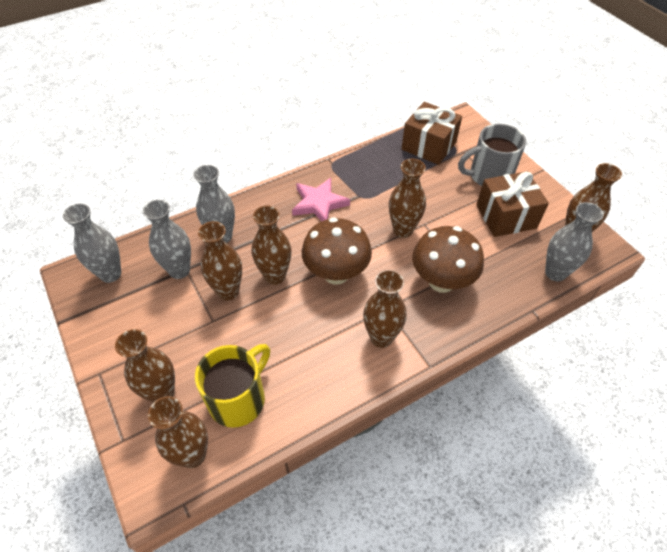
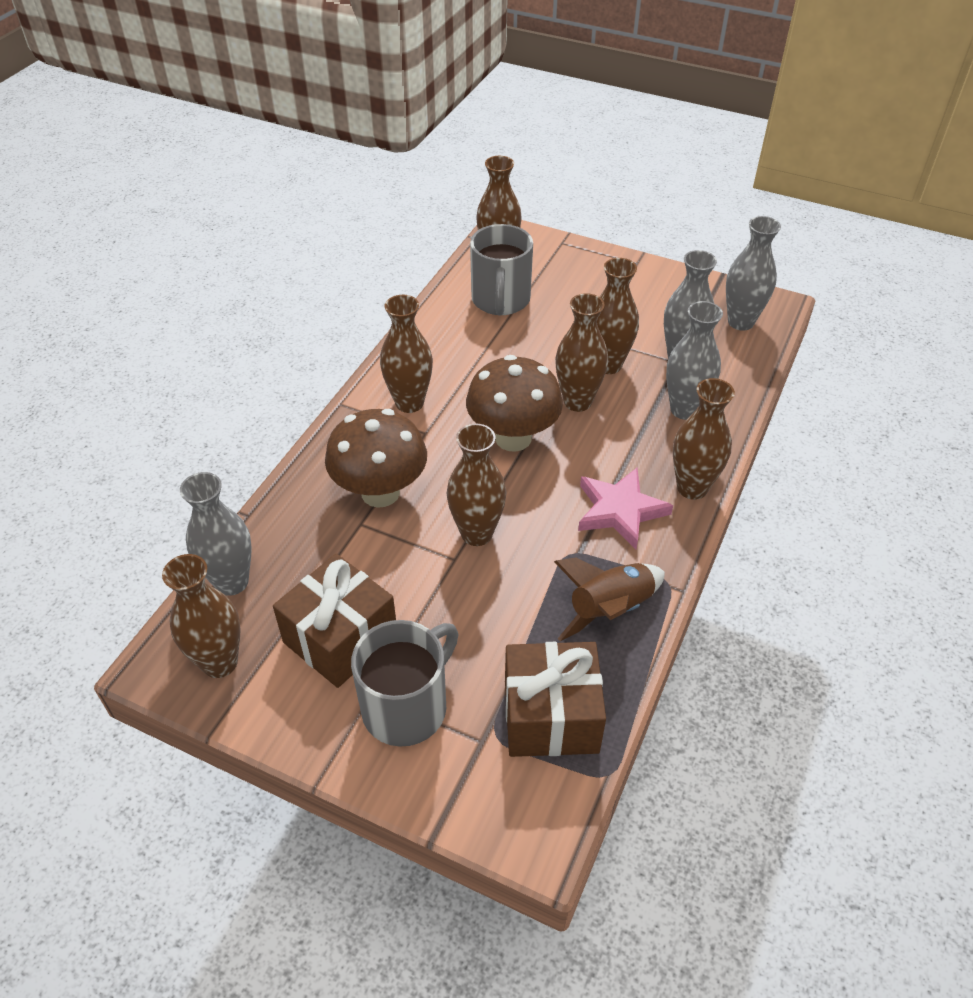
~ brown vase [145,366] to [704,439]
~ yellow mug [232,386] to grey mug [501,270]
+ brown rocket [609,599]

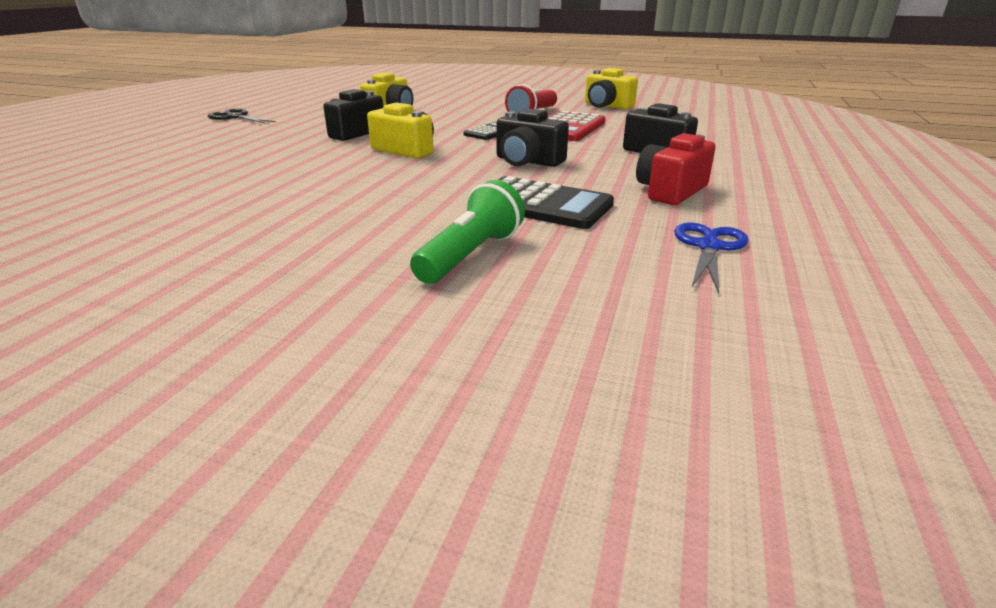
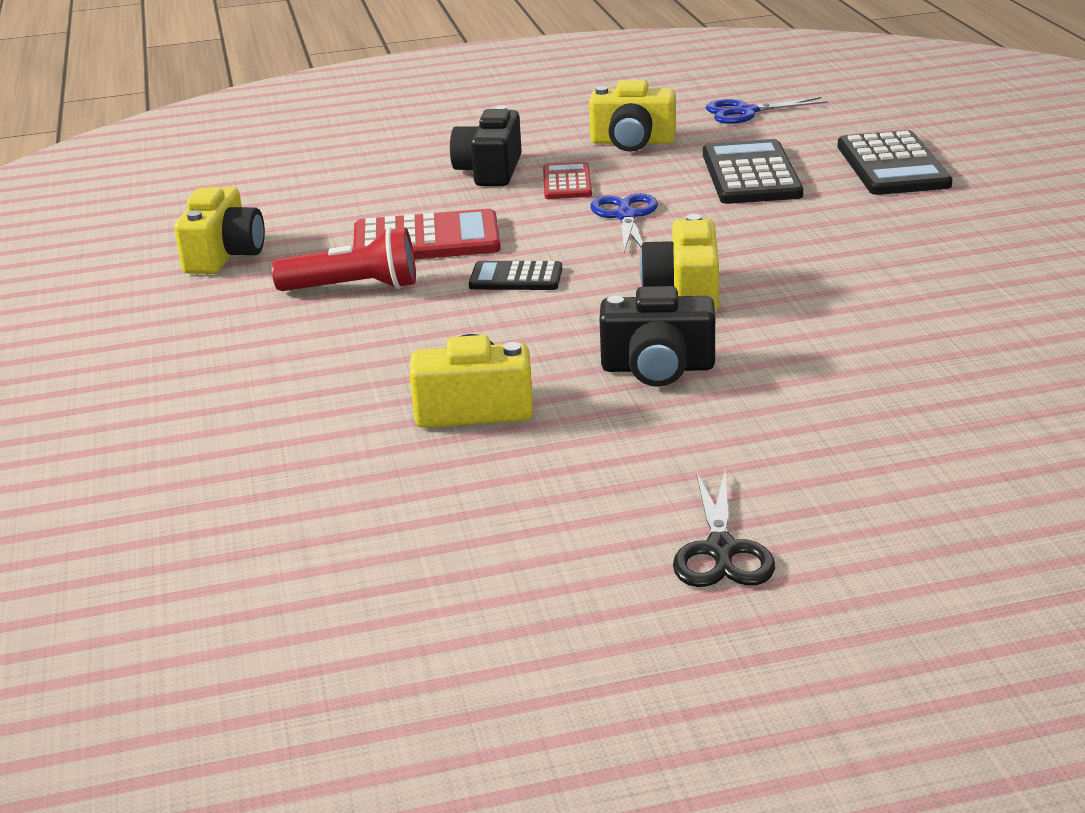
~ green flashlight [467,232] to black calculator [895,162]
~ black camera [533,137] to blue scissors [624,223]
~ red camera [676,169] to yellow camera [632,116]
+ red calculator [567,180]

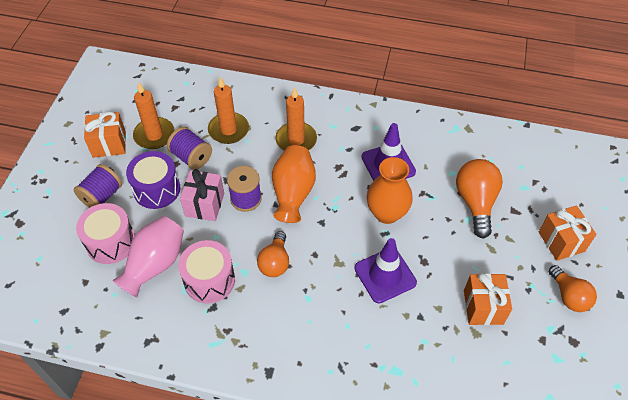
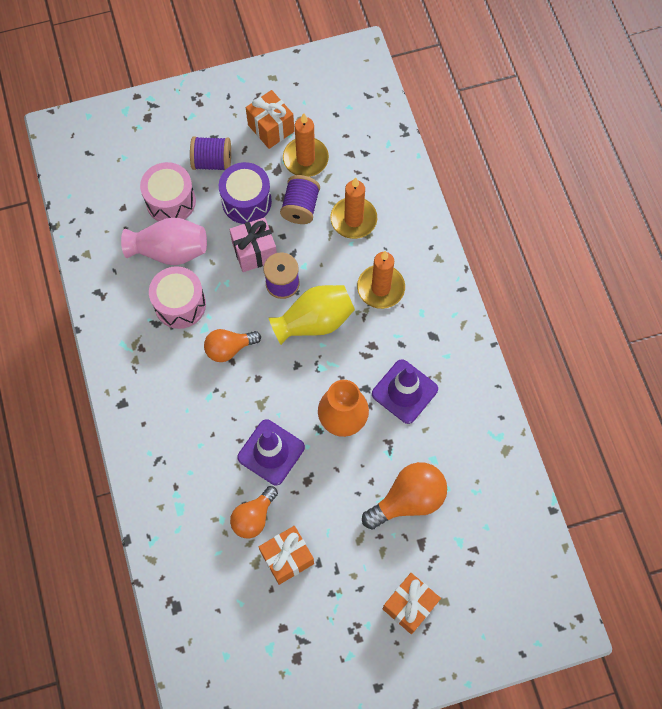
~ orange vase [294,184] to yellow vase [311,315]
~ orange light bulb [573,288] to [254,512]

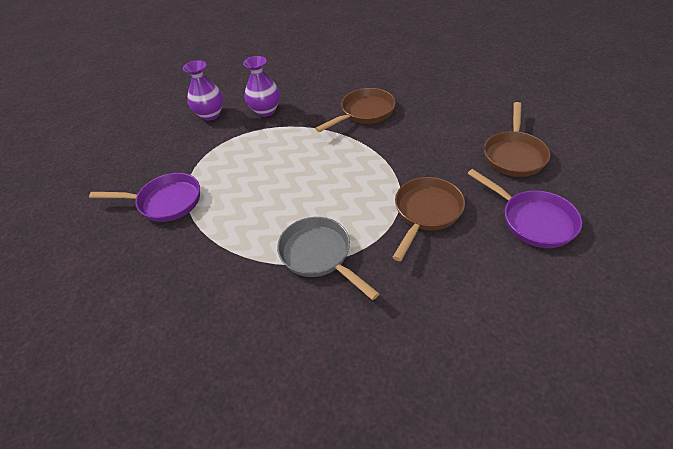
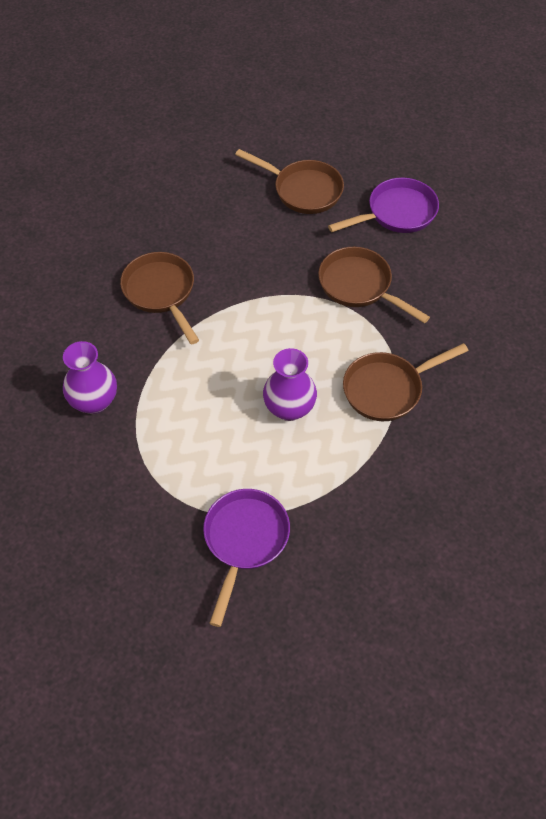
~ purple vase [203,90] to [290,384]
~ grey pan [328,258] to brown pan [405,382]

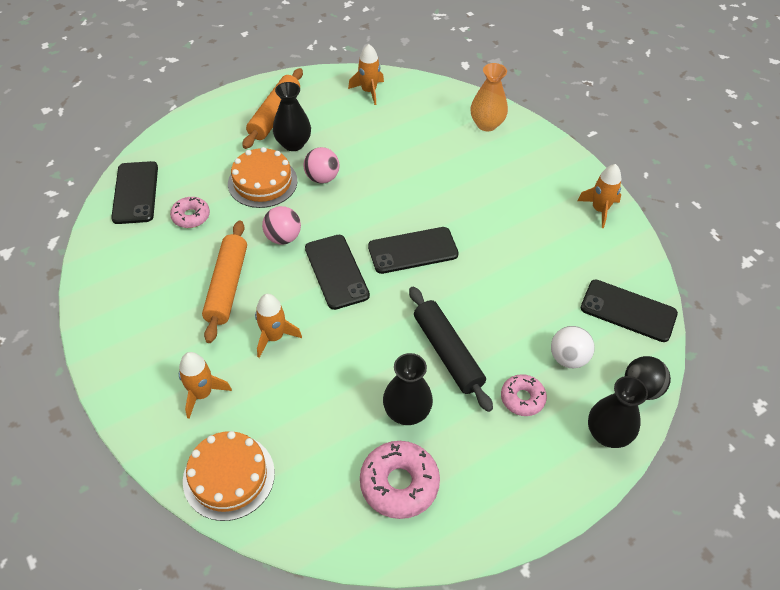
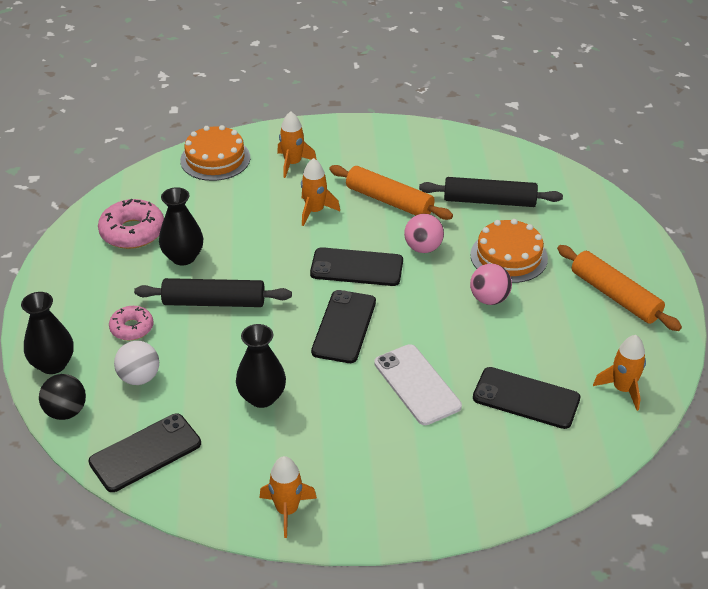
~ black phone [134,192] to [526,398]
~ pink donut [190,212] to black rolling pin [491,192]
~ black vase [292,116] to [261,366]
- orange vase [489,97]
+ white phone [418,384]

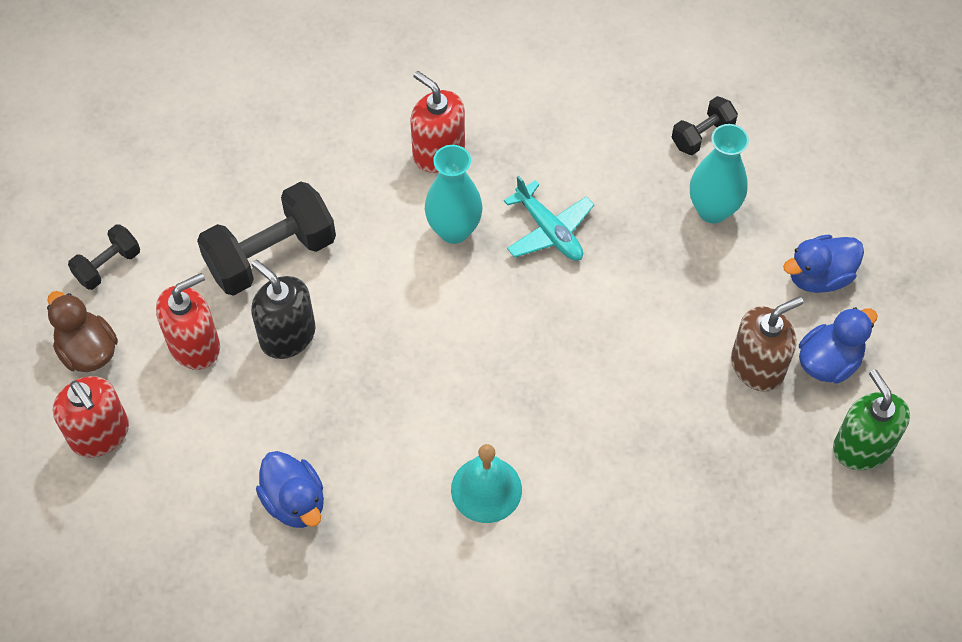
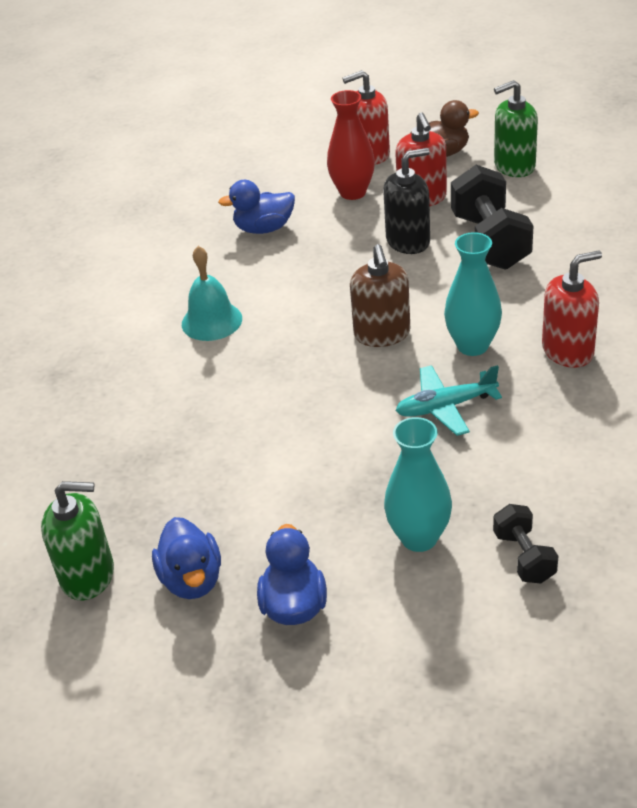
~ black dumbbell [104,257] to green soap dispenser [516,128]
~ brown soap dispenser [767,344] to [380,295]
+ red vase [351,145]

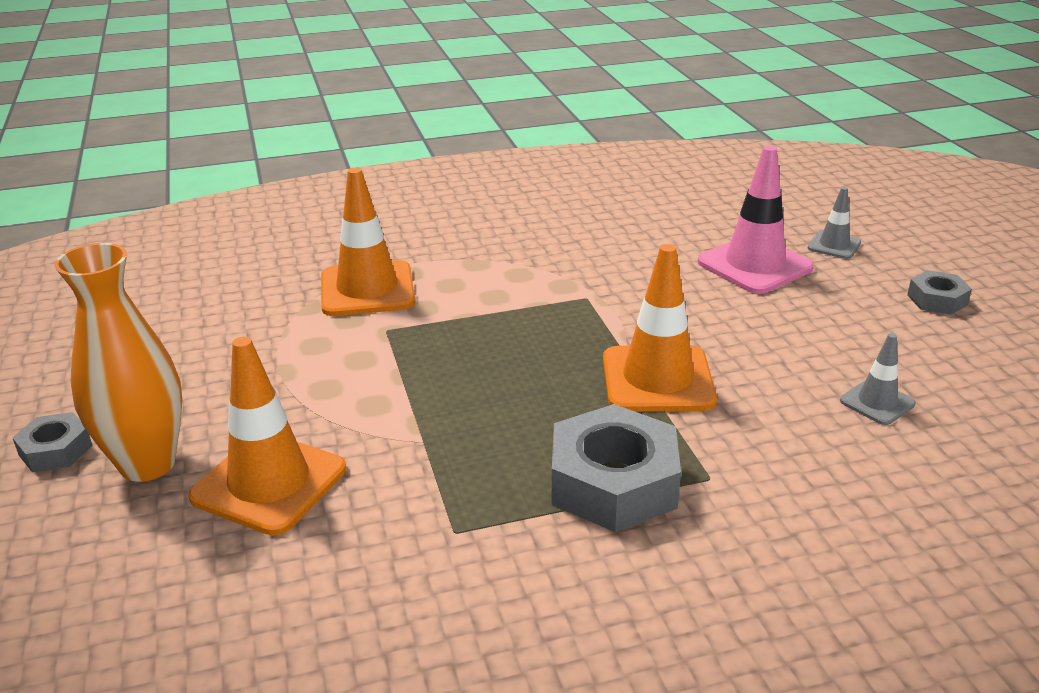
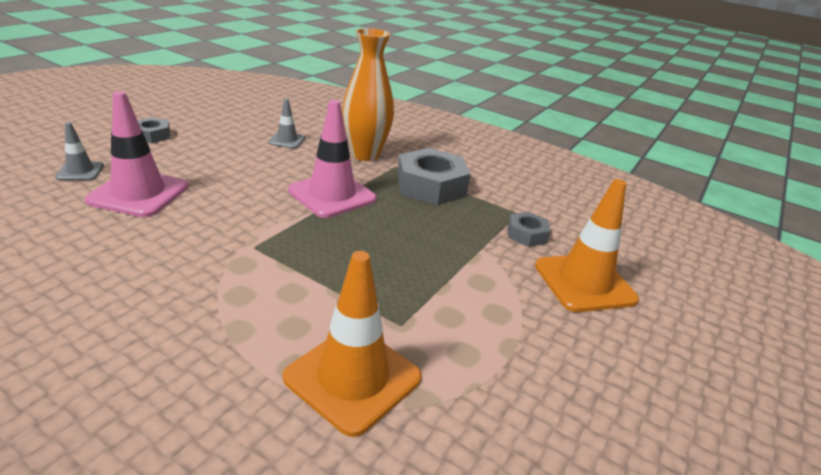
~ grey nut [52,442] to [529,229]
~ orange vase [118,362] to [368,94]
~ orange traffic cone [660,328] to pink traffic cone [332,159]

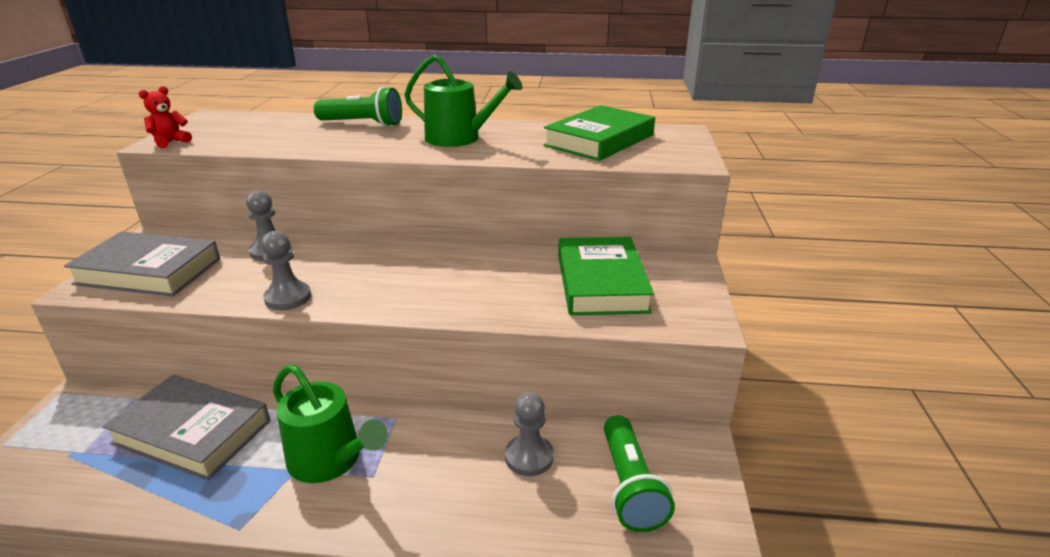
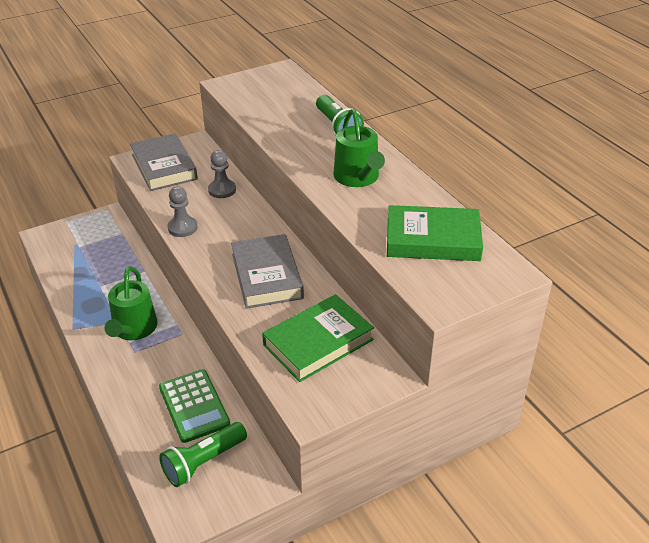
~ grey book [186,427] to [267,271]
- red teddy bear [165,117]
~ grey pawn [529,434] to green calculator [194,406]

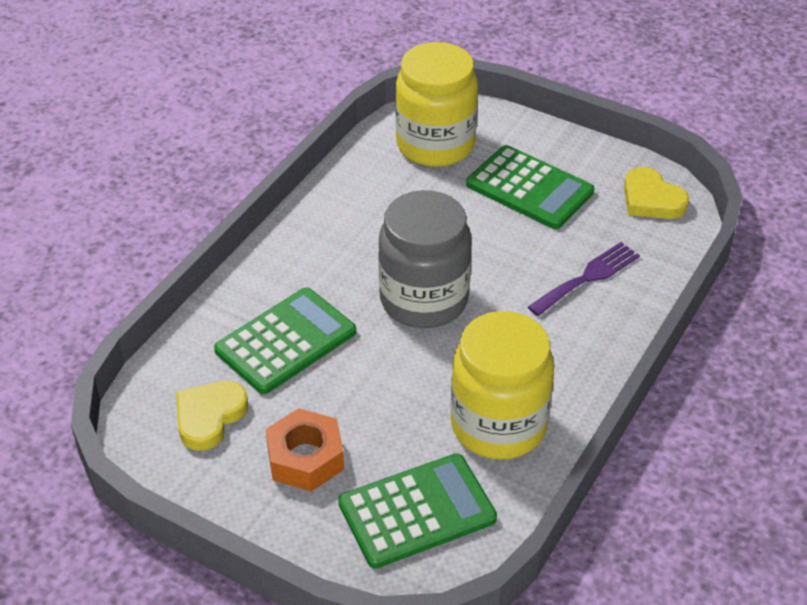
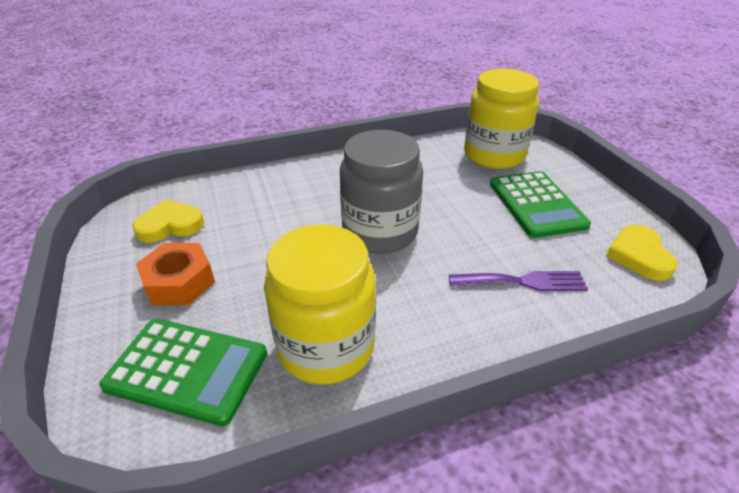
- green calculator [285,341]

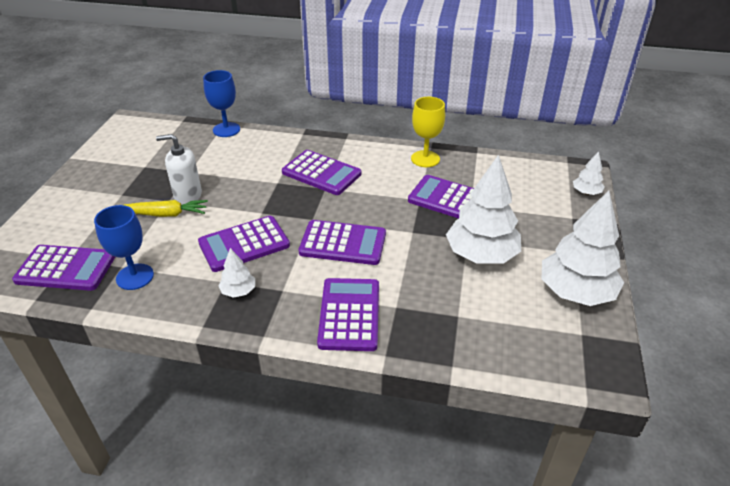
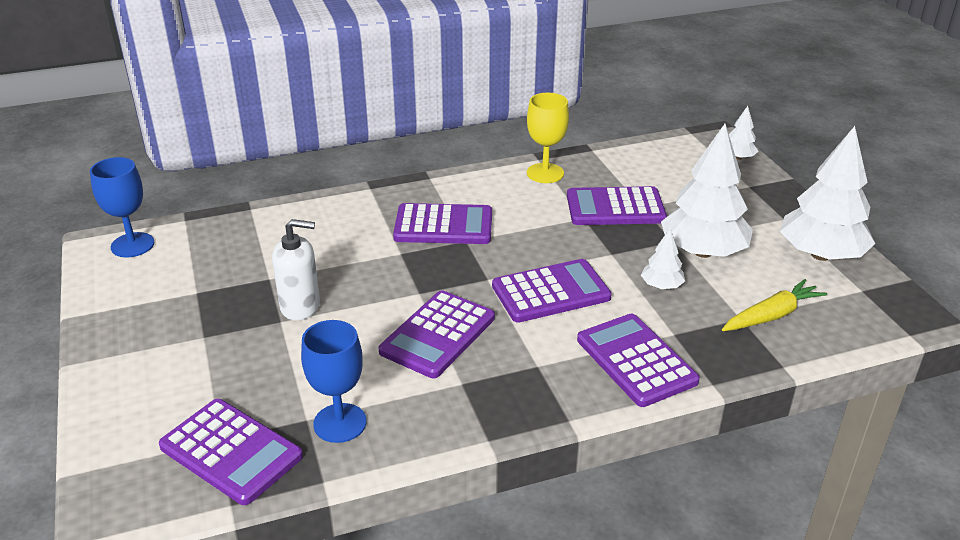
~ purple calculator [63,268] = [231,452] 60 degrees clockwise
~ yellow carrot [166,208] to [774,305]
~ white soap dispenser [179,169] = [296,269] 150 degrees counterclockwise
~ blue goblet [221,103] to [122,207]
~ white tree [236,273] to [663,259]

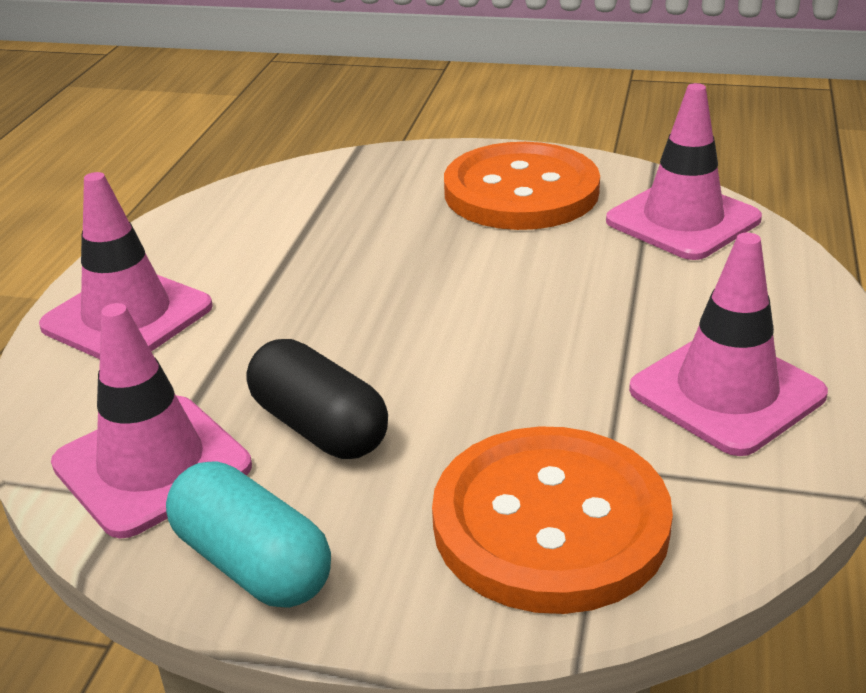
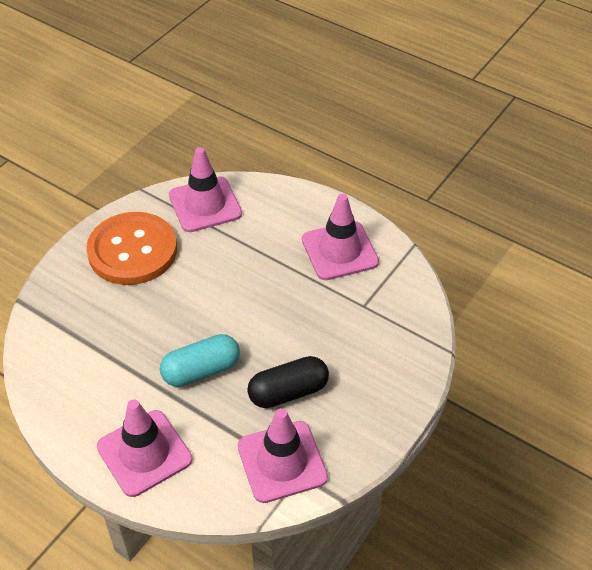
~ turquoise capsule [248,534] to [200,360]
- orange button [552,520]

